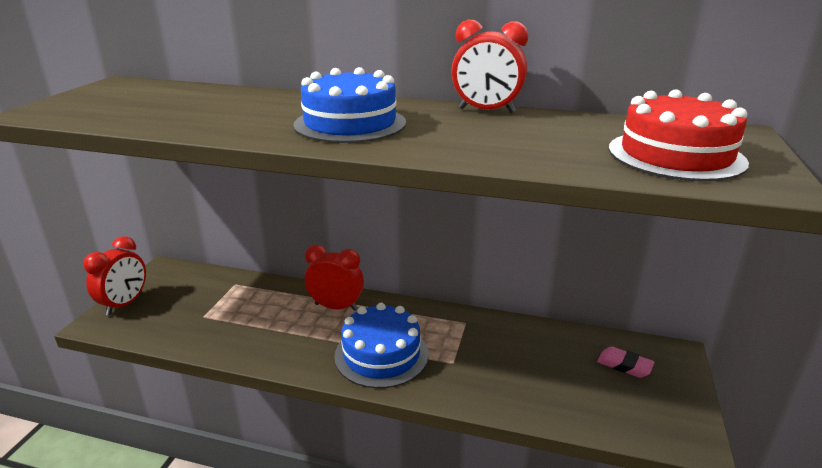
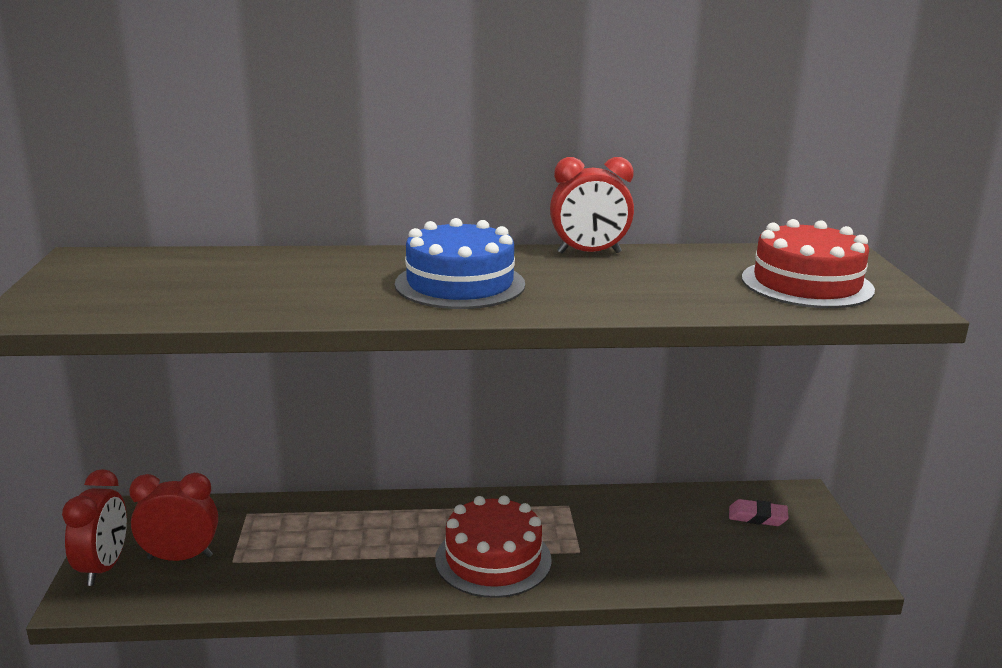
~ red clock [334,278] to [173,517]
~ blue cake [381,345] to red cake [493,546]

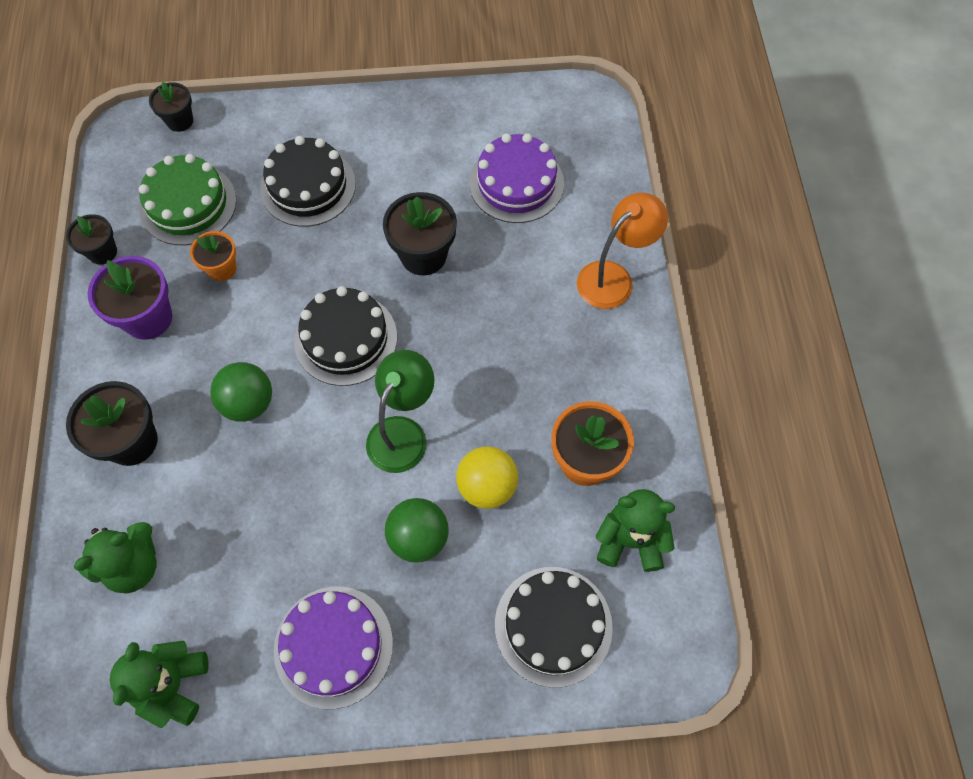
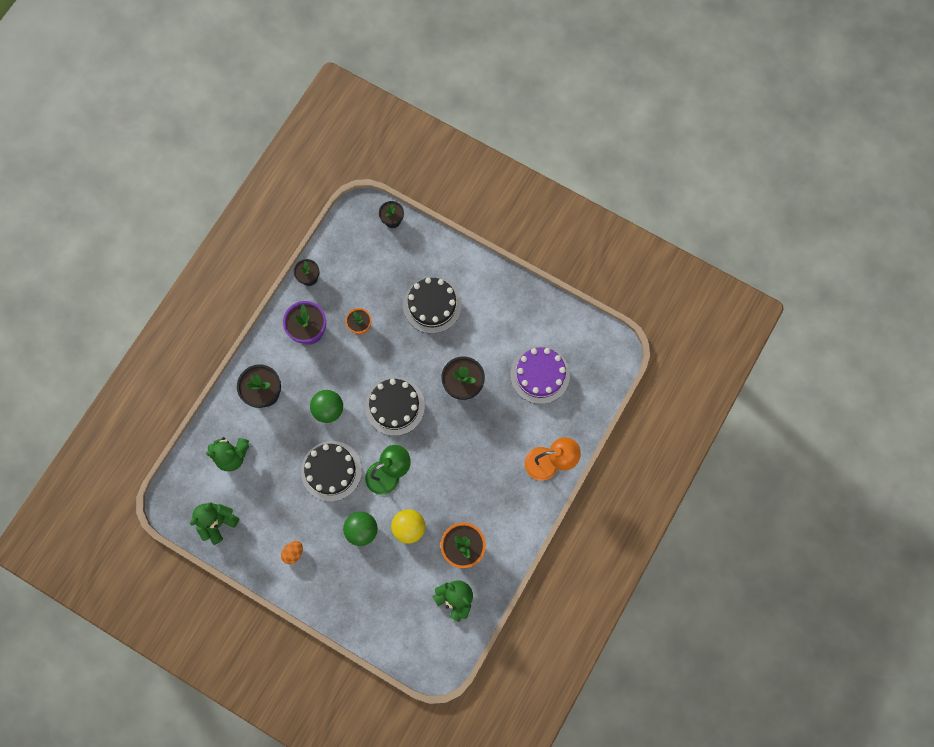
- green cake [188,199]
~ purple cake [333,648] to orange egg [292,552]
~ black cake [554,627] to [331,471]

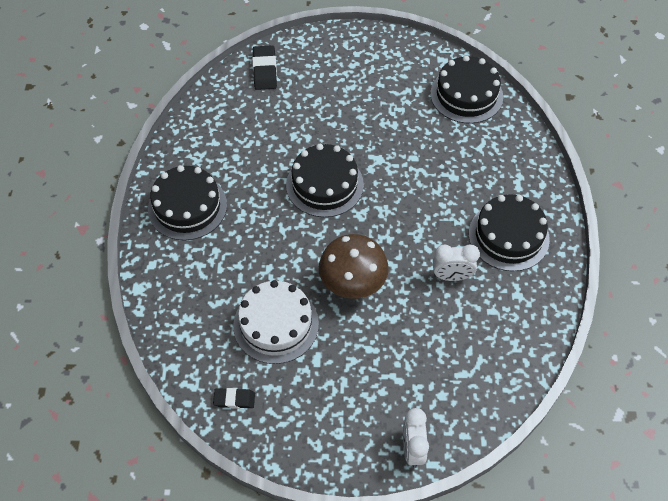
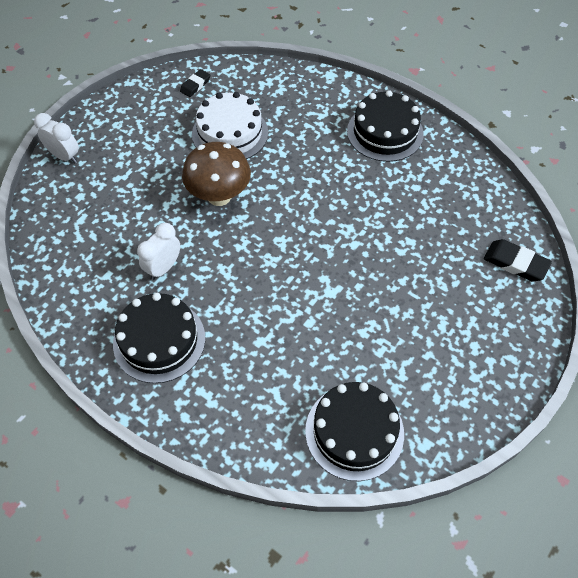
- black cake [325,180]

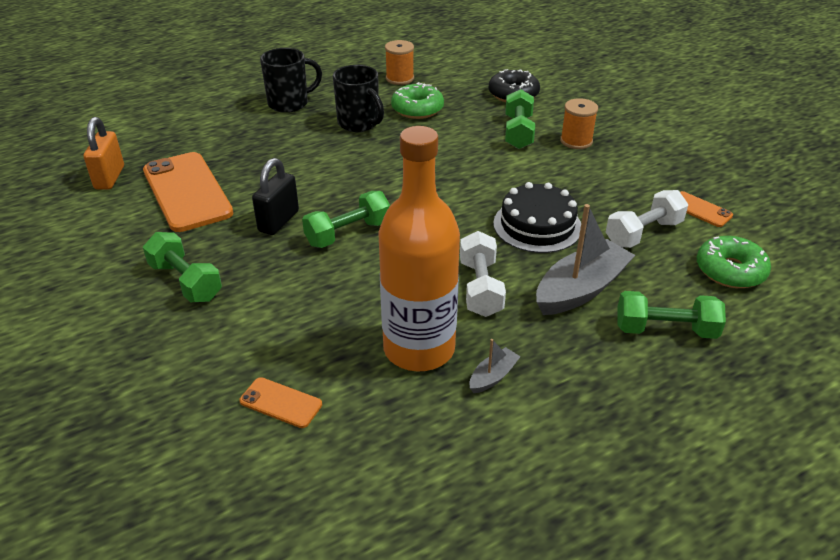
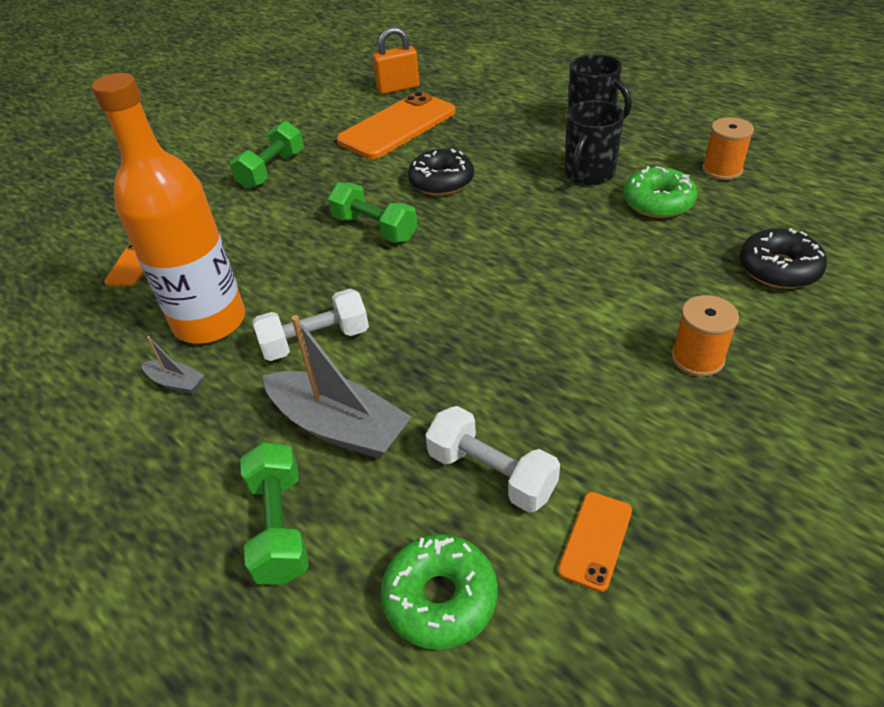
- black padlock [275,196]
- black cake [537,217]
- green dumbbell [520,119]
+ black donut [441,172]

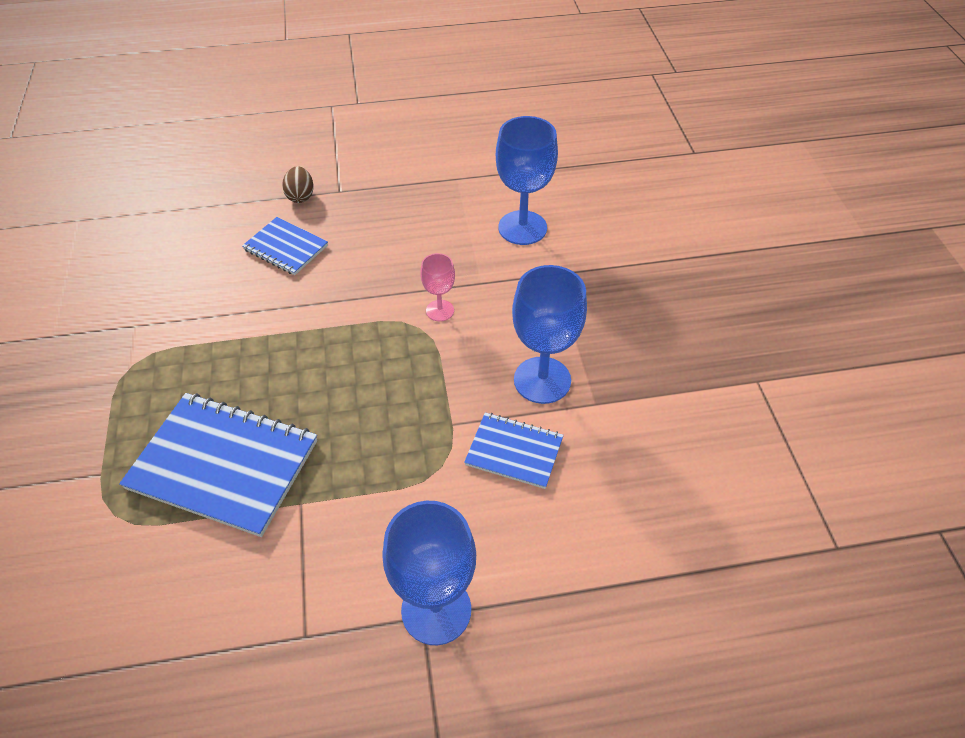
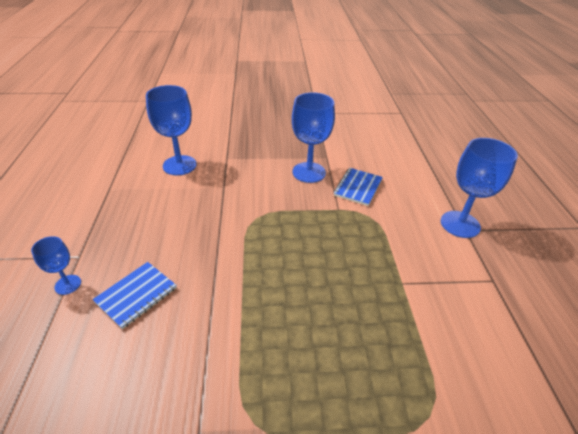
- blue notebook [218,465]
~ brown egg [298,184] to blue goblet [56,265]
- pink goblet [437,287]

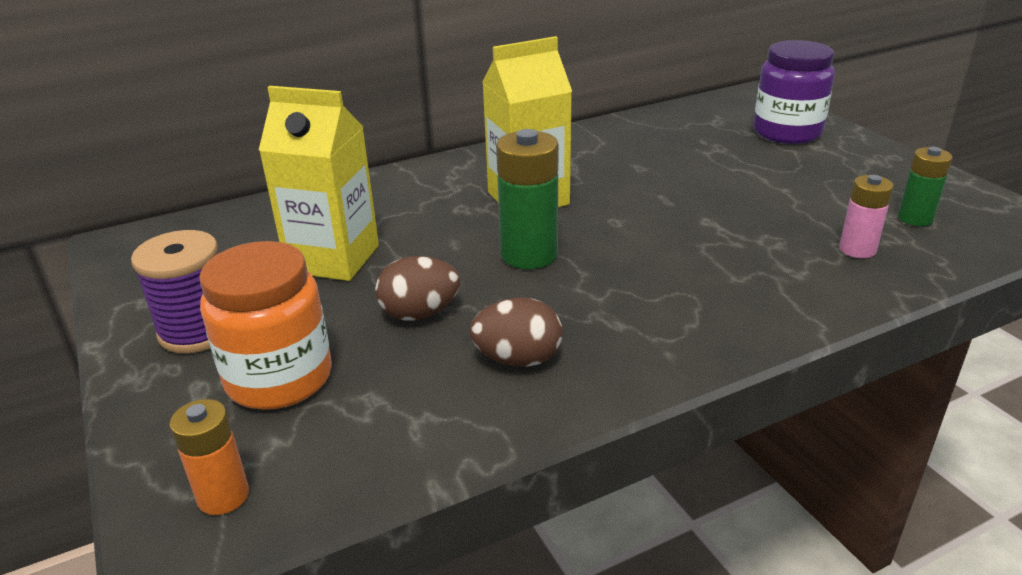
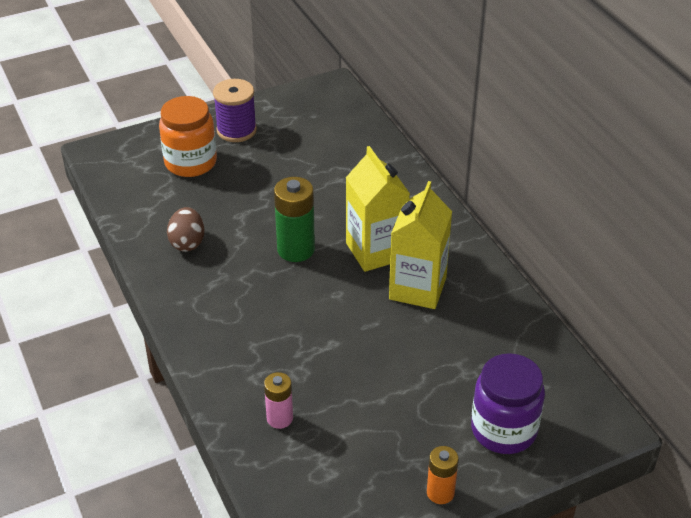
~ orange battery [209,457] to [443,475]
~ yellow carton [319,183] to [420,245]
- brown egg [417,288]
- green battery [925,186]

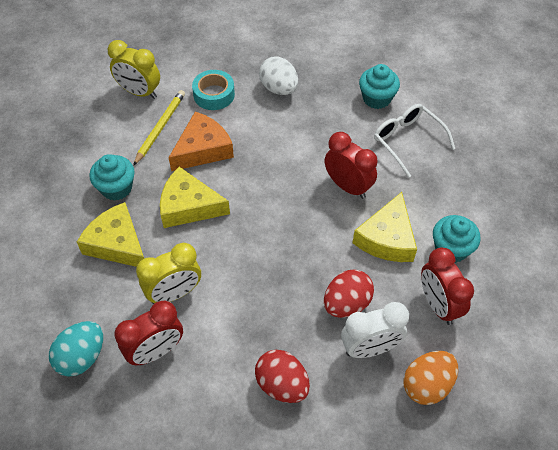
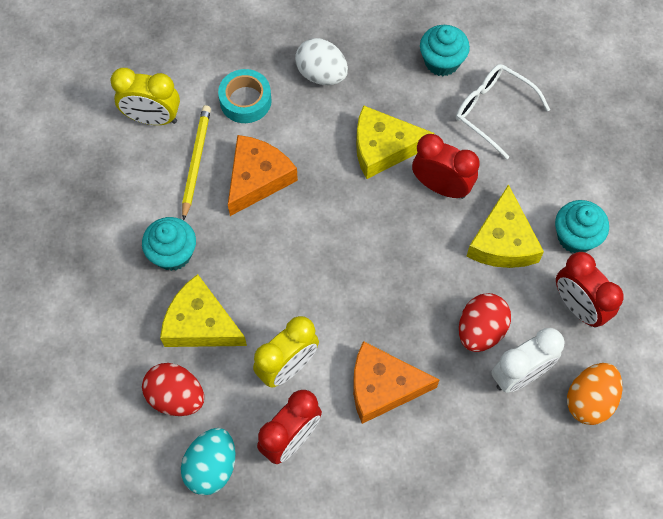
~ yellow cheese [195,197] to [395,142]
~ red egg [282,376] to [173,389]
+ orange cheese [396,382]

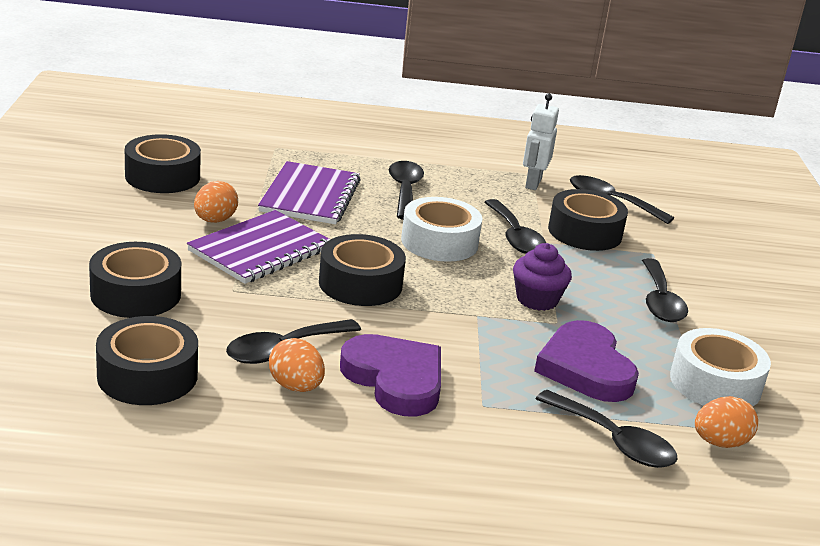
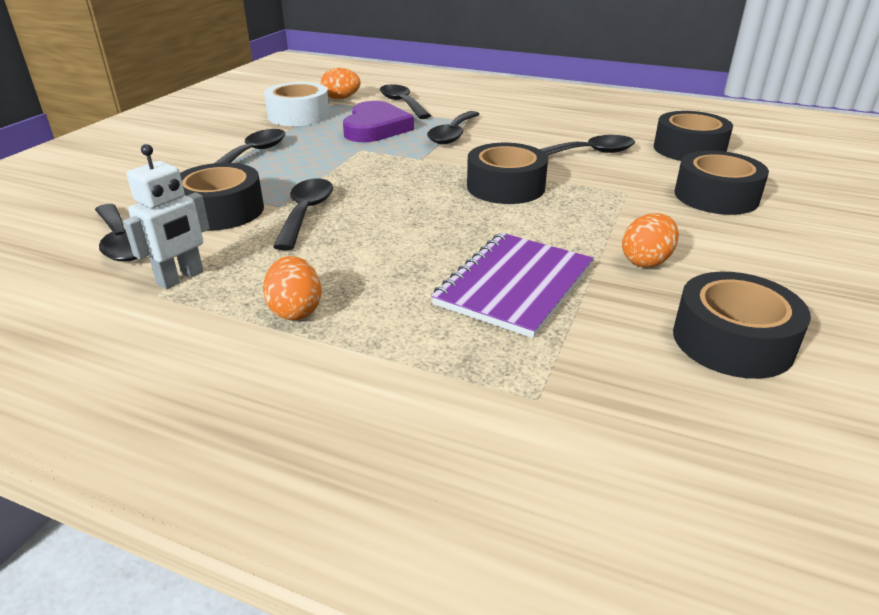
- purple notebook [259,247]
~ orange egg [297,365] to [292,288]
- purple heart [390,375]
~ black spoon [406,190] to [453,127]
- white tape [442,229]
- purple cupcake [542,277]

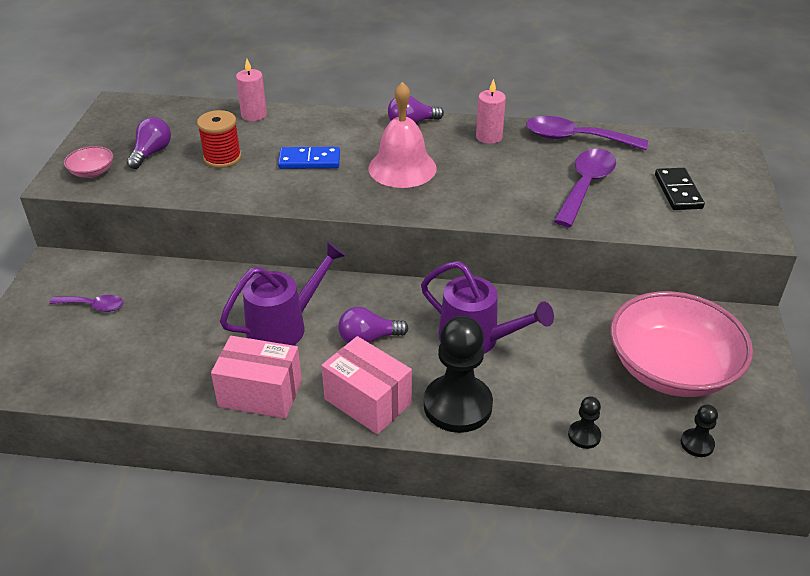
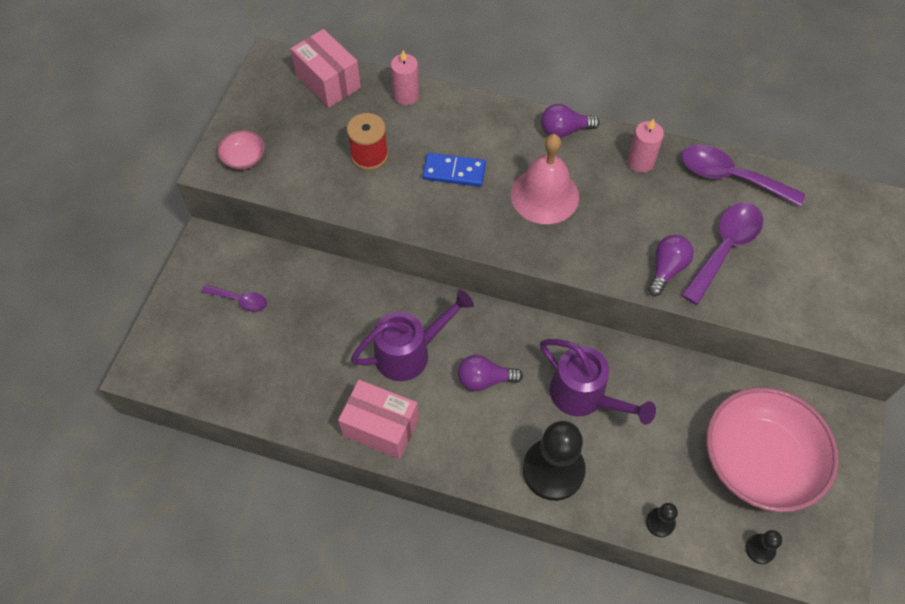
~ purple light bulb [149,143] to [671,265]
~ pink box [366,385] to [326,68]
- black domino [680,189]

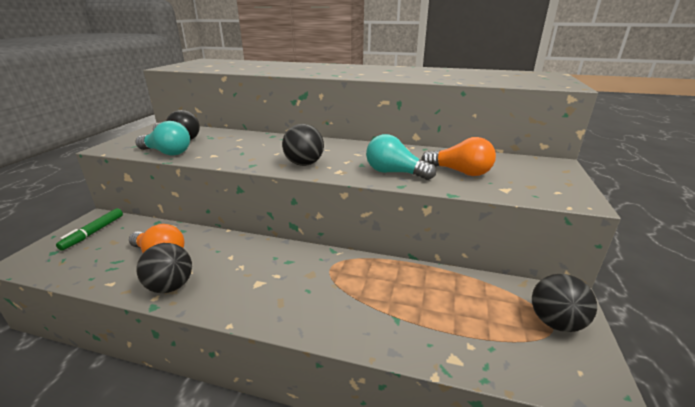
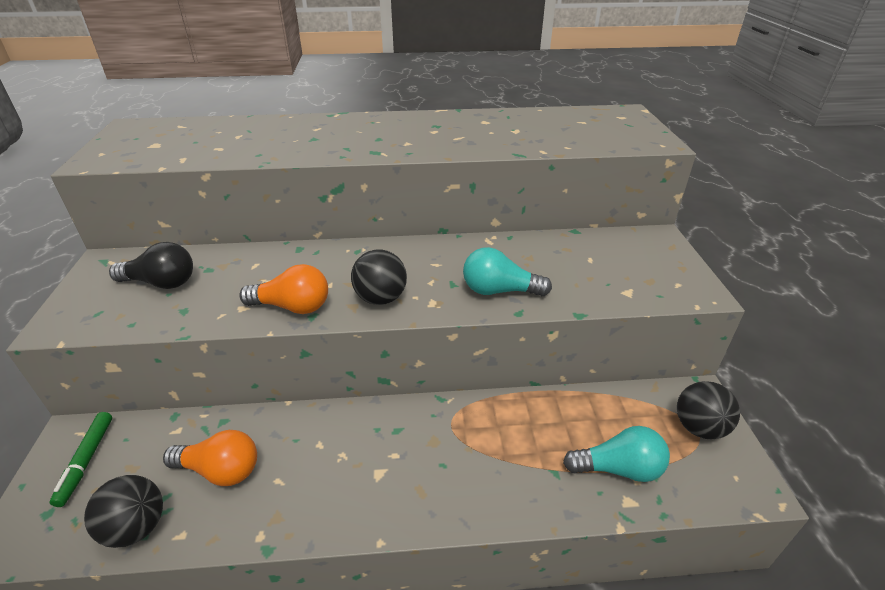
~ turquoise light bulb [162,138] to [616,454]
~ black ball [164,268] to [123,511]
~ orange light bulb [458,156] to [283,289]

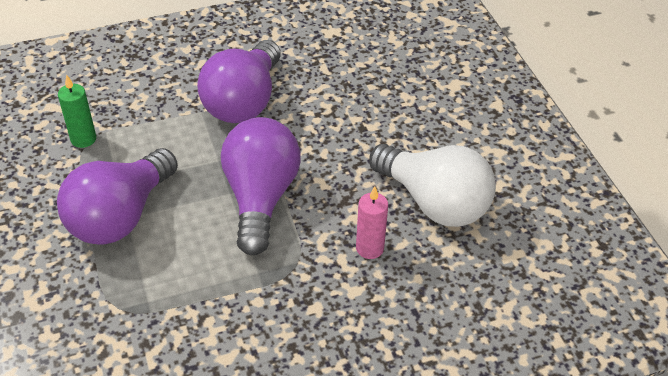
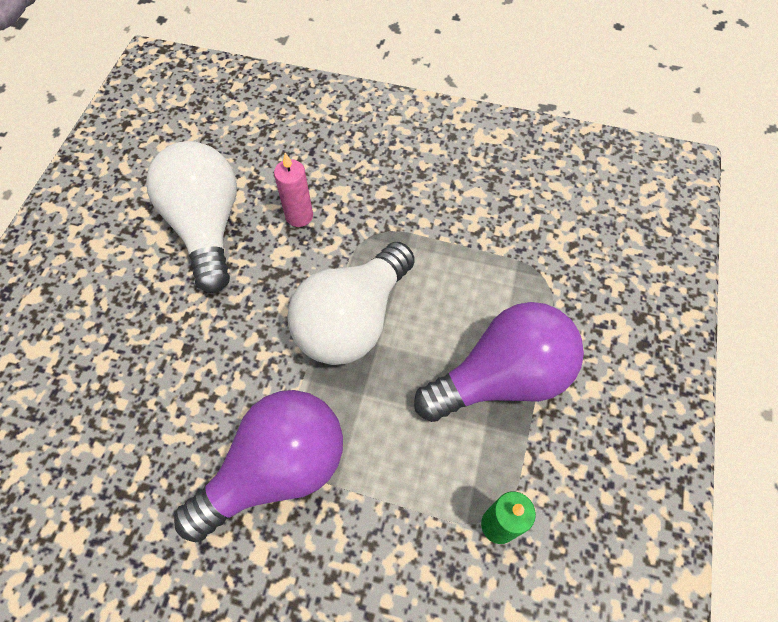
~ purple light bulb [261,186] to white light bulb [351,303]

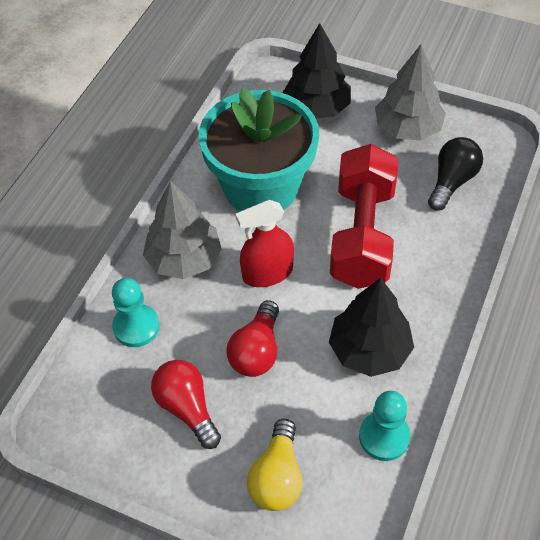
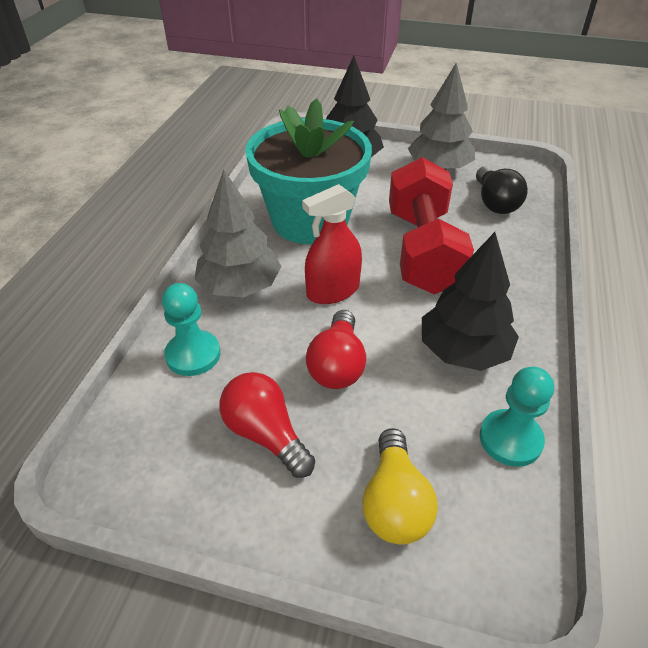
~ black light bulb [455,174] = [502,190] 150 degrees clockwise

